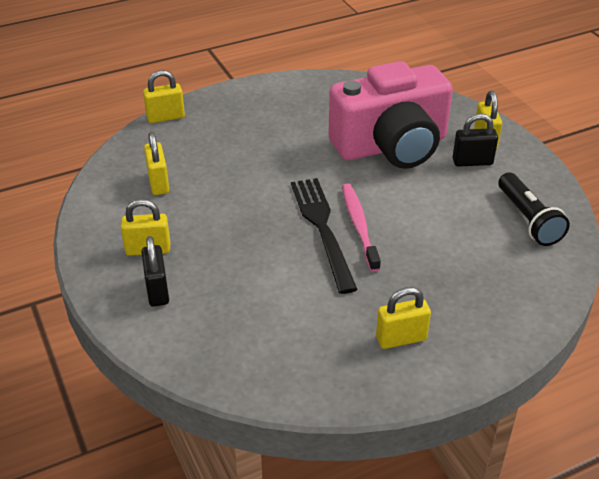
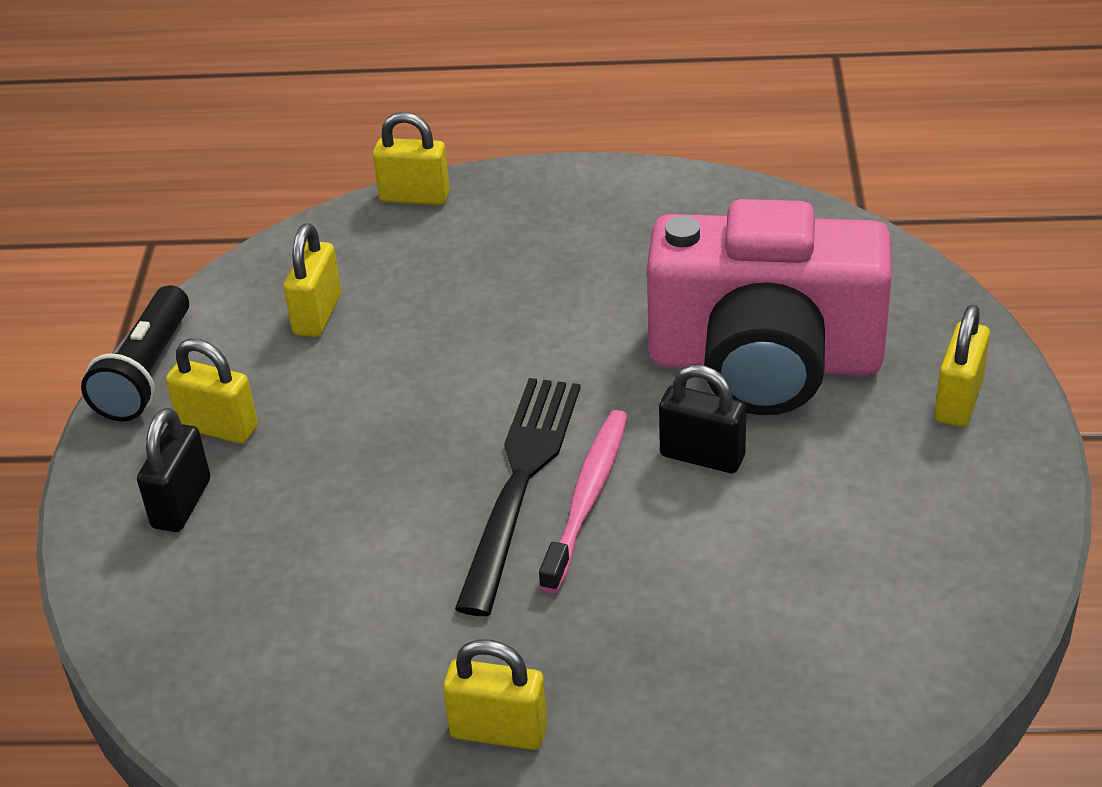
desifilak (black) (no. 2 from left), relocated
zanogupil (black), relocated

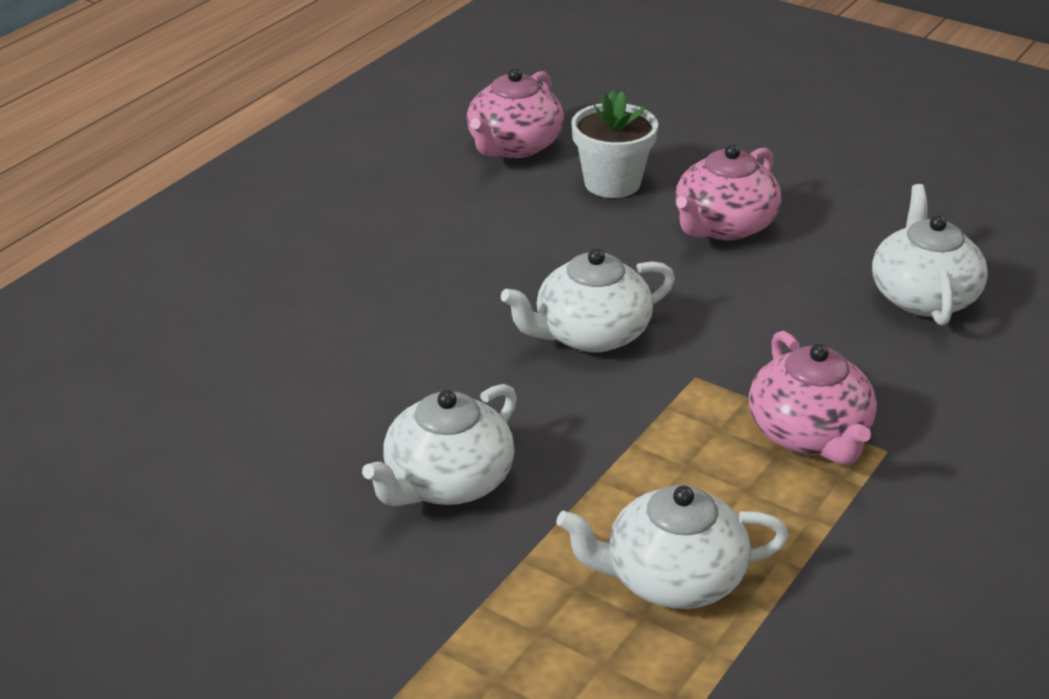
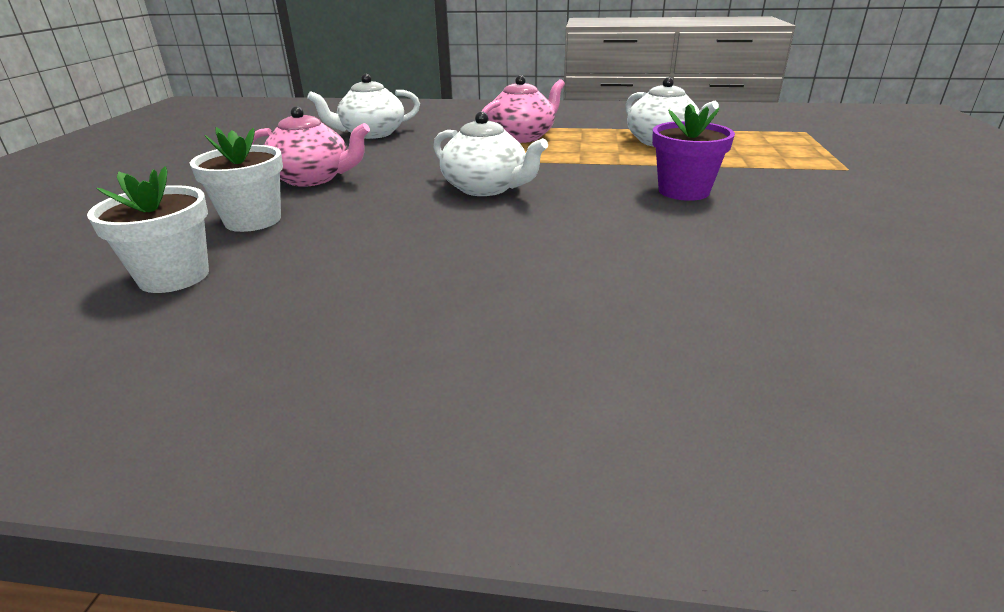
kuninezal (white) (no. 1 from left) -> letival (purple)
kuninezal (pink) (no. 1 from left) -> letival (white) (no. 1 from left)

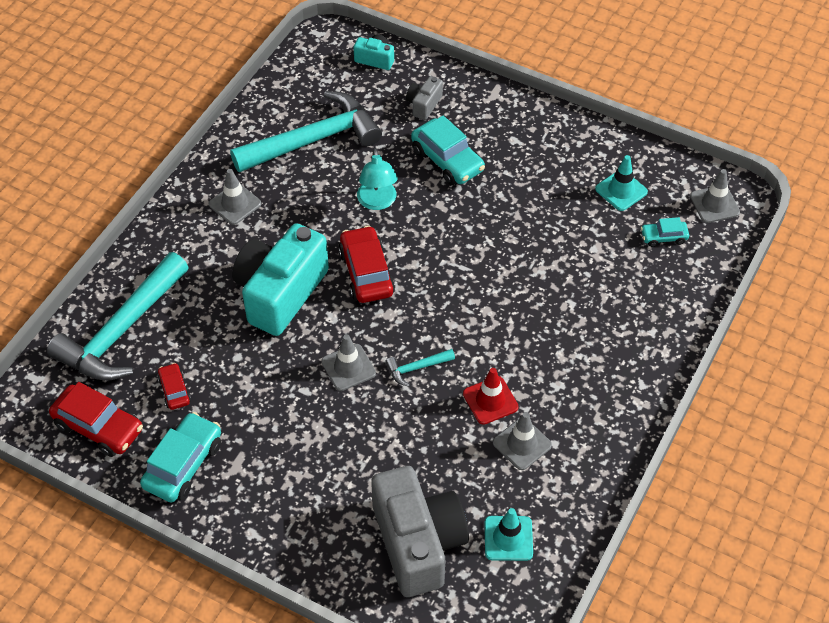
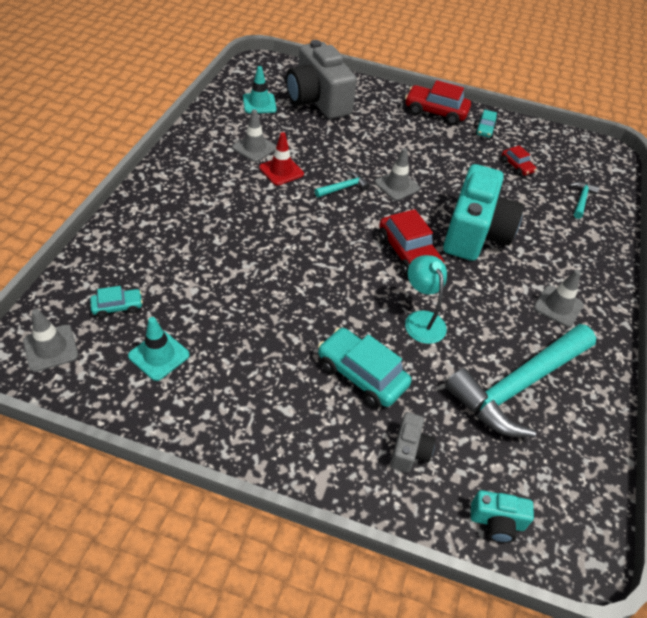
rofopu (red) (no. 1 from left in the first image) -> rofopu (red) (no. 2 from left), relocated
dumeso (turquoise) (no. 1 from left in the first image) -> dumeso (turquoise) (no. 3 from left), x0.41
rofopu (turquoise) (no. 1 from left in the first image) -> rofopu (turquoise) (no. 3 from left), x0.55

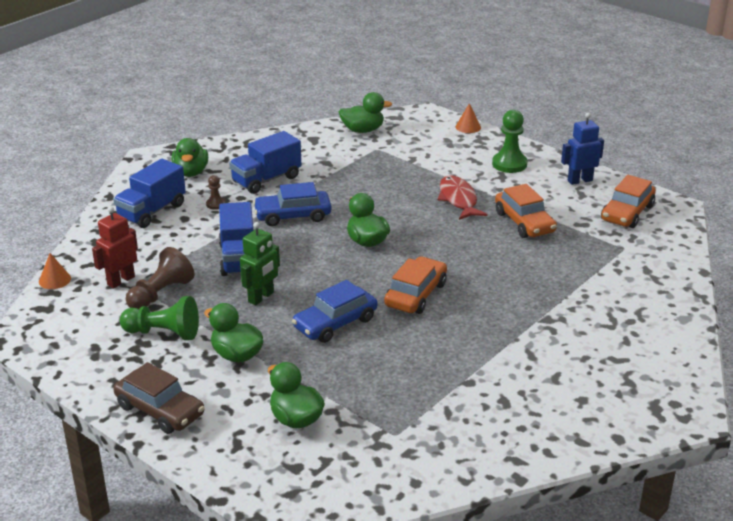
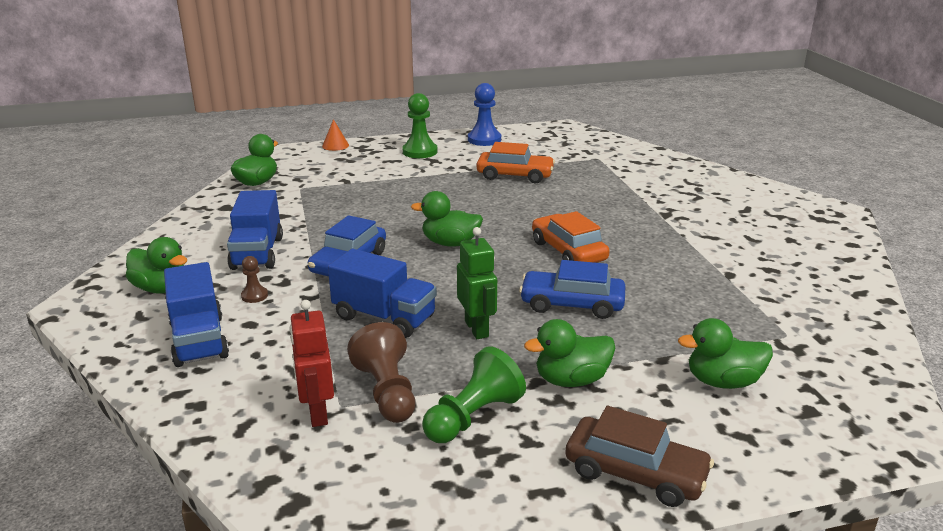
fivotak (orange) (no. 1 from left) -> none
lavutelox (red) -> none
rofopu (orange) (no. 3 from left) -> none
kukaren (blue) -> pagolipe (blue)
rofopu (brown), 45 degrees clockwise
rofopu (blue) (no. 2 from left), 105 degrees clockwise

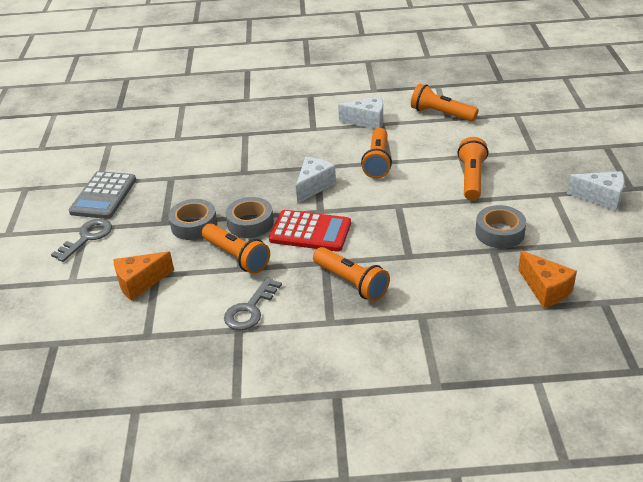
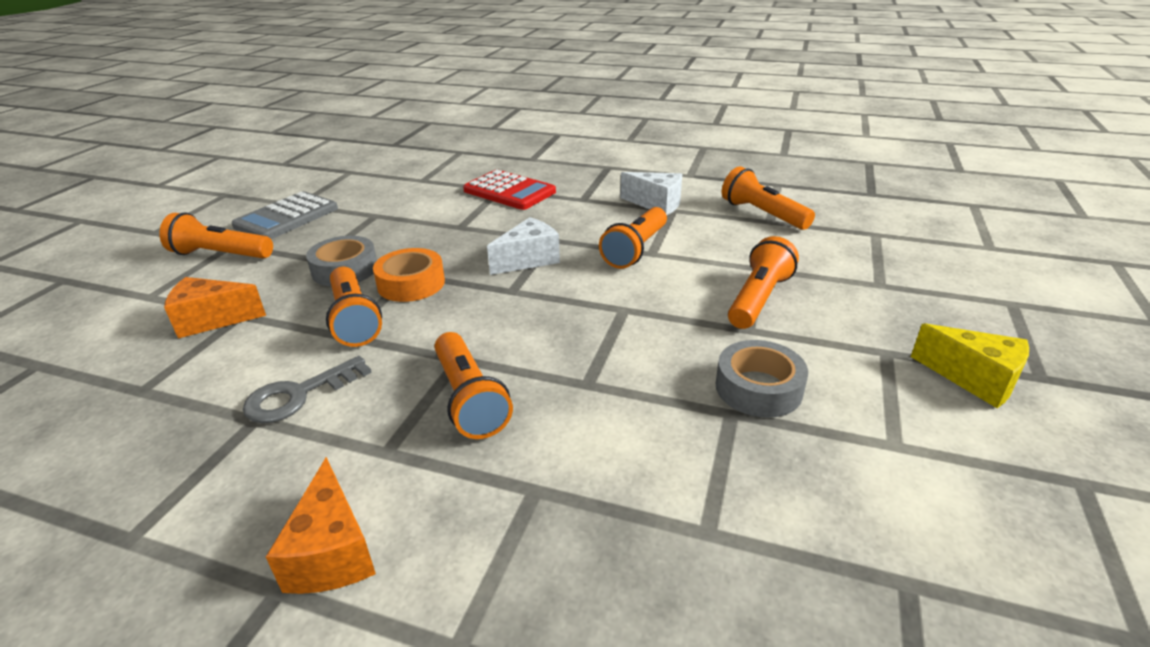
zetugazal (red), relocated
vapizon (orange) (no. 2 from left), relocated
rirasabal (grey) (no. 1 from left) -> zanogupil (orange) (no. 1 from left)
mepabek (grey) (no. 2 from left) -> mepabek (orange)
vapizon (white) (no. 3 from left) -> vapizon (yellow)

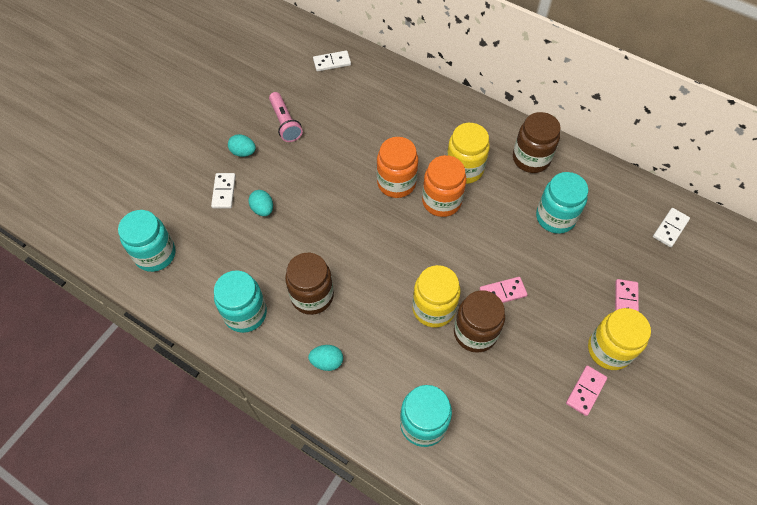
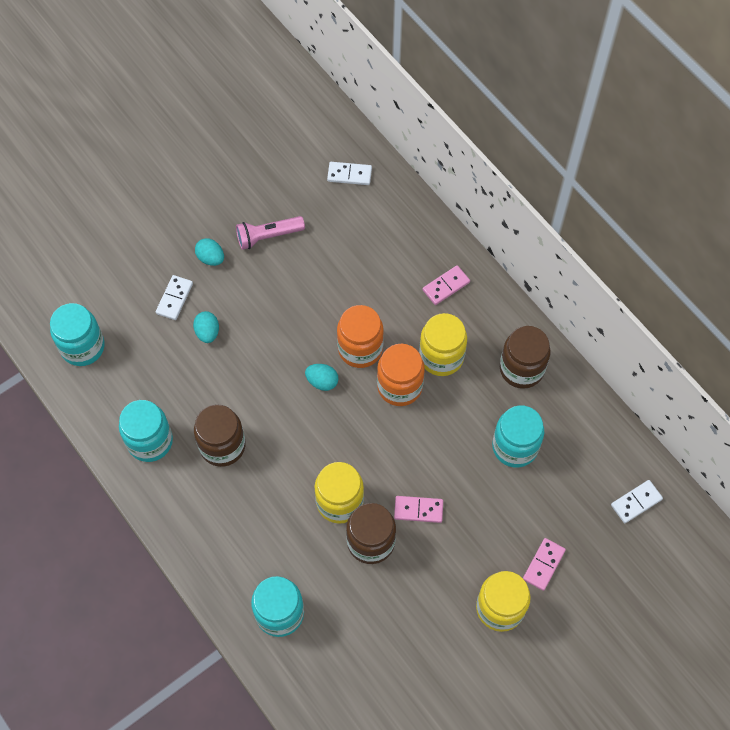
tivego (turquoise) (no. 3 from left), relocated
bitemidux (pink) (no. 2 from left), relocated
zanogupil (pink), 75 degrees clockwise

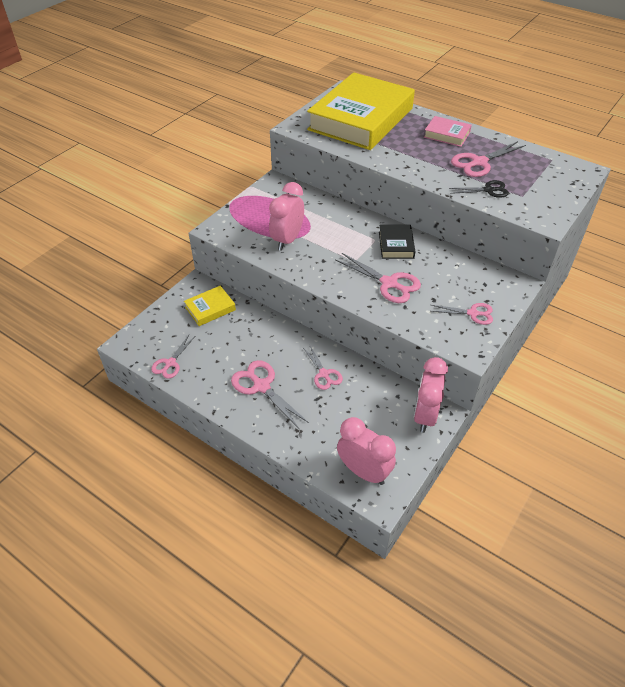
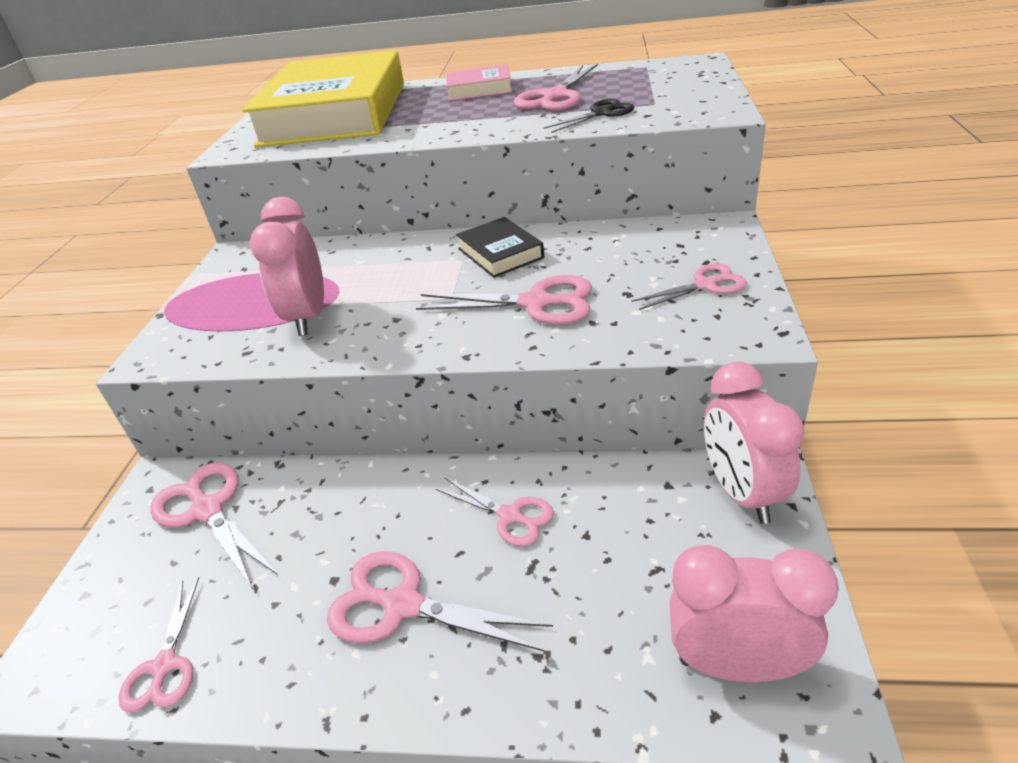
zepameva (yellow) (no. 1 from left) -> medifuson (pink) (no. 2 from left)

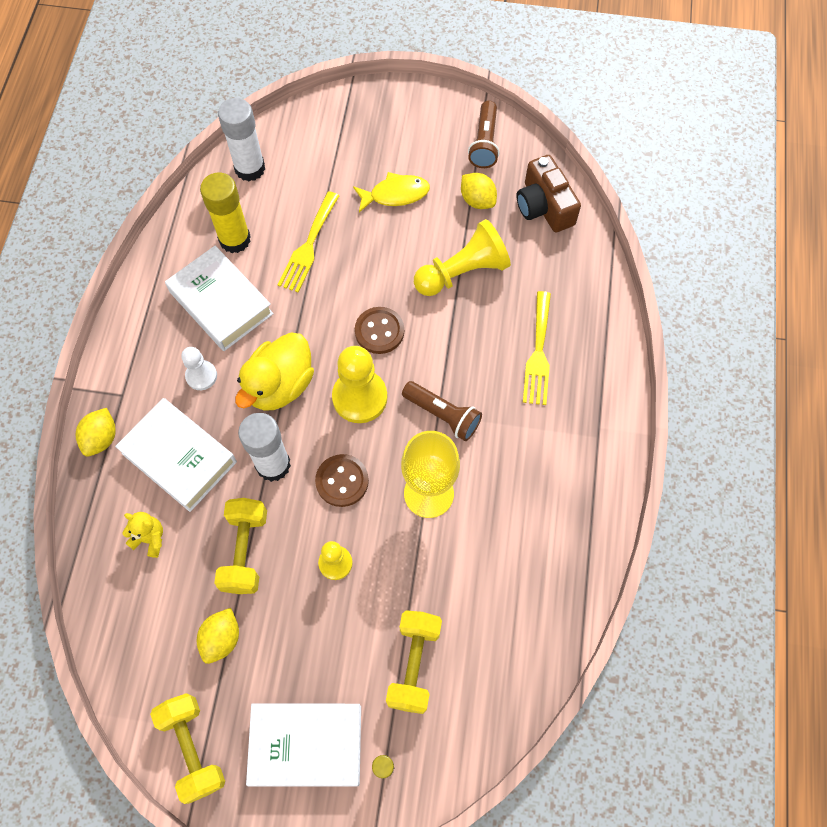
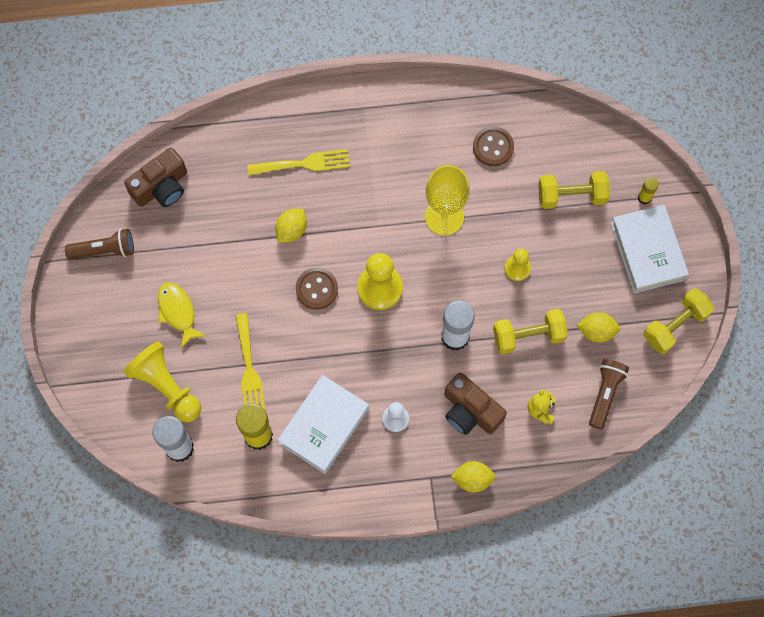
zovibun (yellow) -> none
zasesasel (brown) (no. 1 from left in the first image) -> zasesasel (brown) (no. 2 from left), relocated
zanogupil (brown) (no. 1 from left in the first image) -> zanogupil (brown) (no. 2 from left), relocated
pagolipe (yellow) (no. 3 from left in the first image) -> pagolipe (yellow) (no. 1 from left), relocated
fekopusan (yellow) (no. 3 from left in the first image) -> fekopusan (yellow) (no. 1 from left), relocated
zepameva (white) (no. 1 from left) -> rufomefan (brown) (no. 2 from left)
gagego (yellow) (no. 1 from left), 75 degrees clockwise

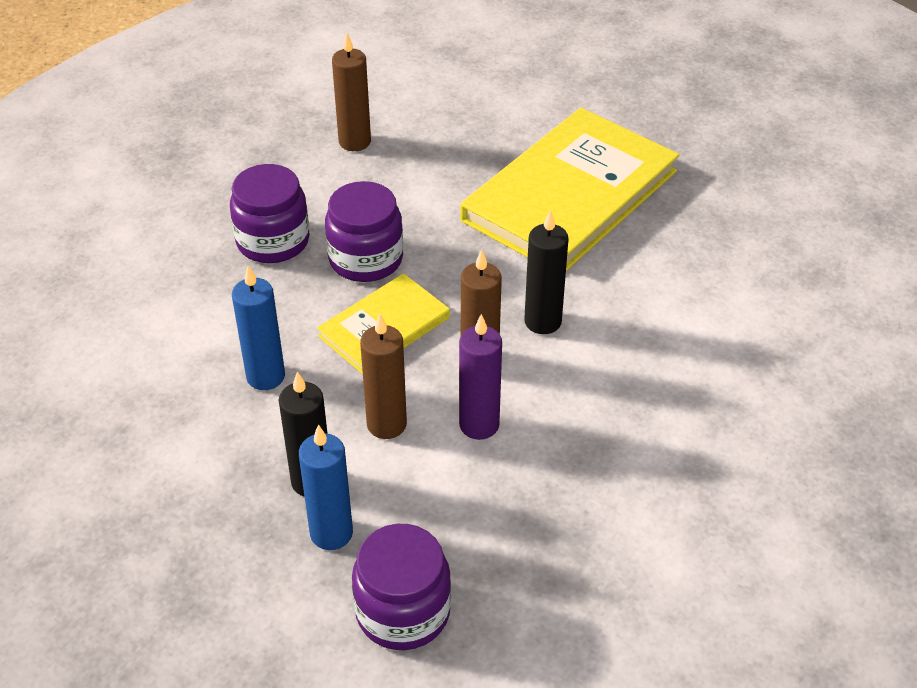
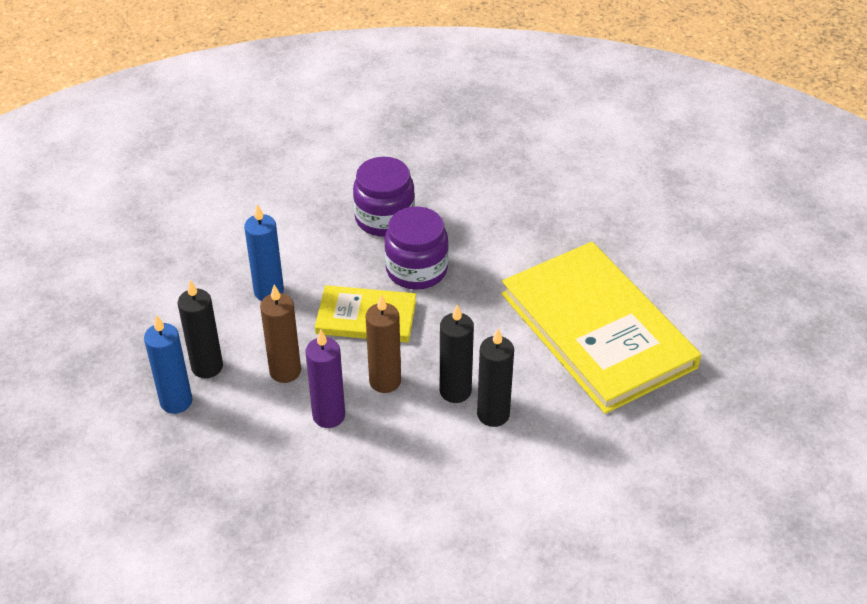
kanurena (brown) (no. 1 from left) -> none
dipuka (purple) (no. 3 from left) -> none
none -> kanurena (black) (no. 3 from left)
zepameva (yellow) (no. 2 from left), 60 degrees clockwise

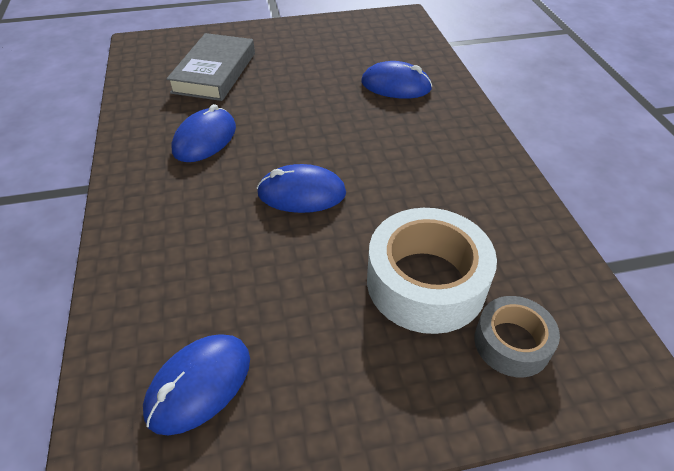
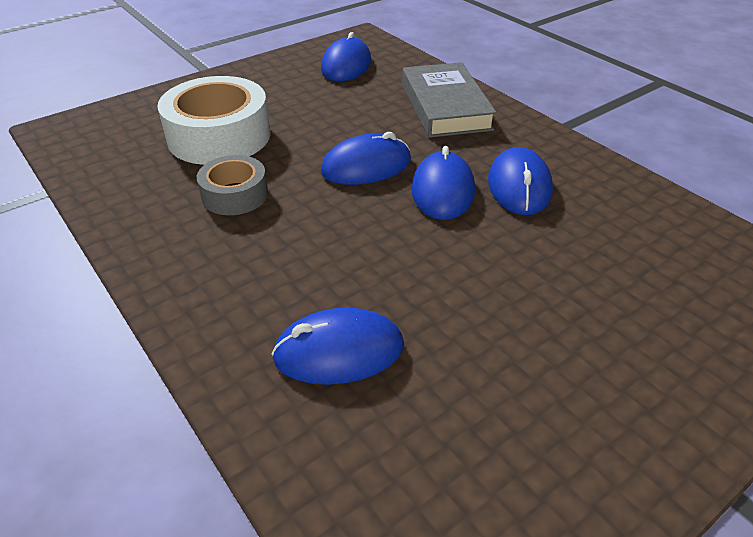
none -> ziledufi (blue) (no. 4 from left)
zepameva (grey), relocated
mepabek (grey), relocated

